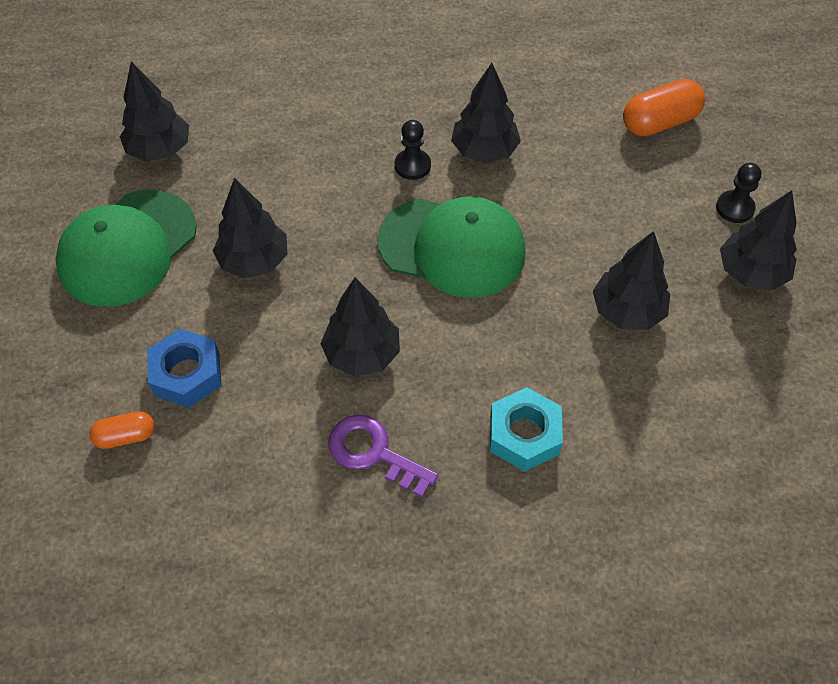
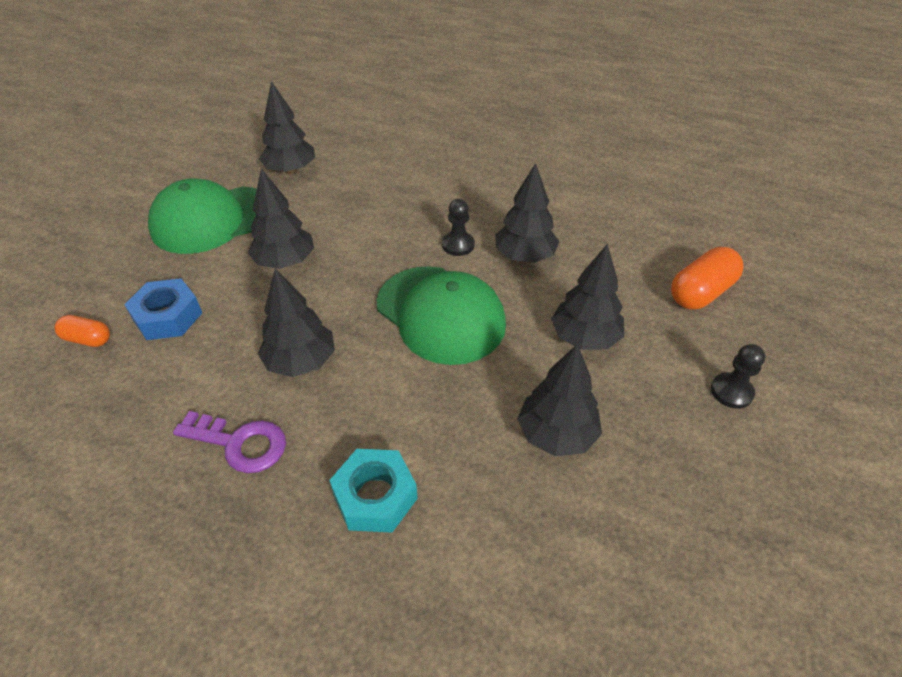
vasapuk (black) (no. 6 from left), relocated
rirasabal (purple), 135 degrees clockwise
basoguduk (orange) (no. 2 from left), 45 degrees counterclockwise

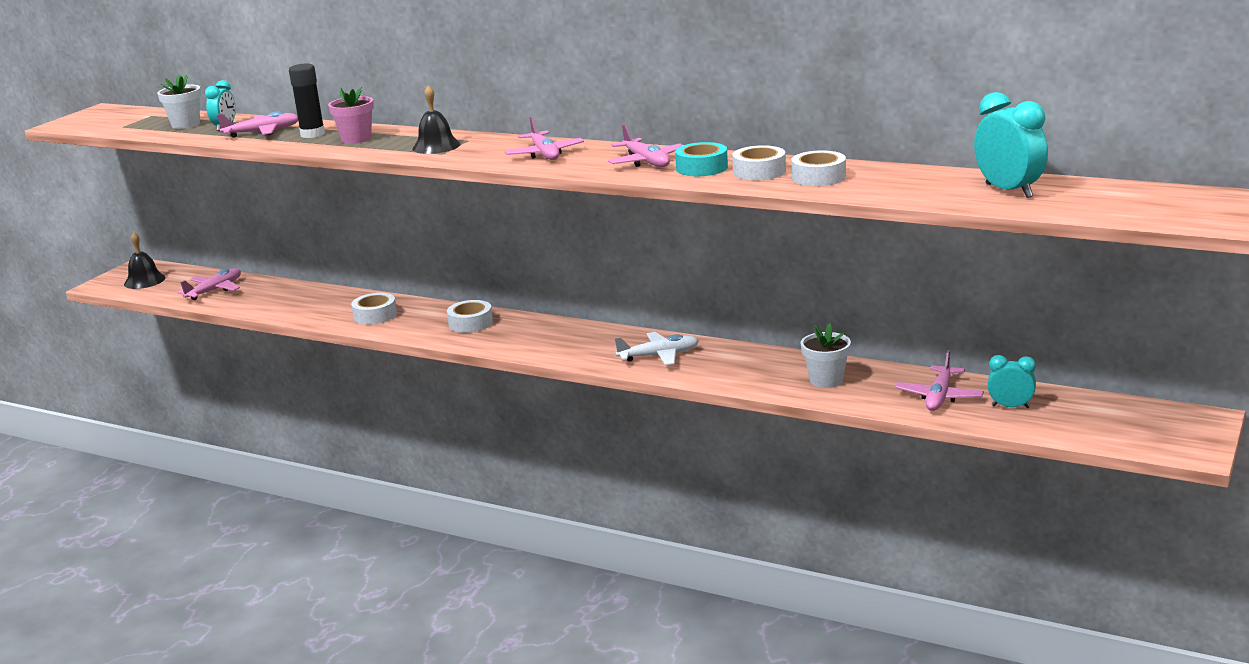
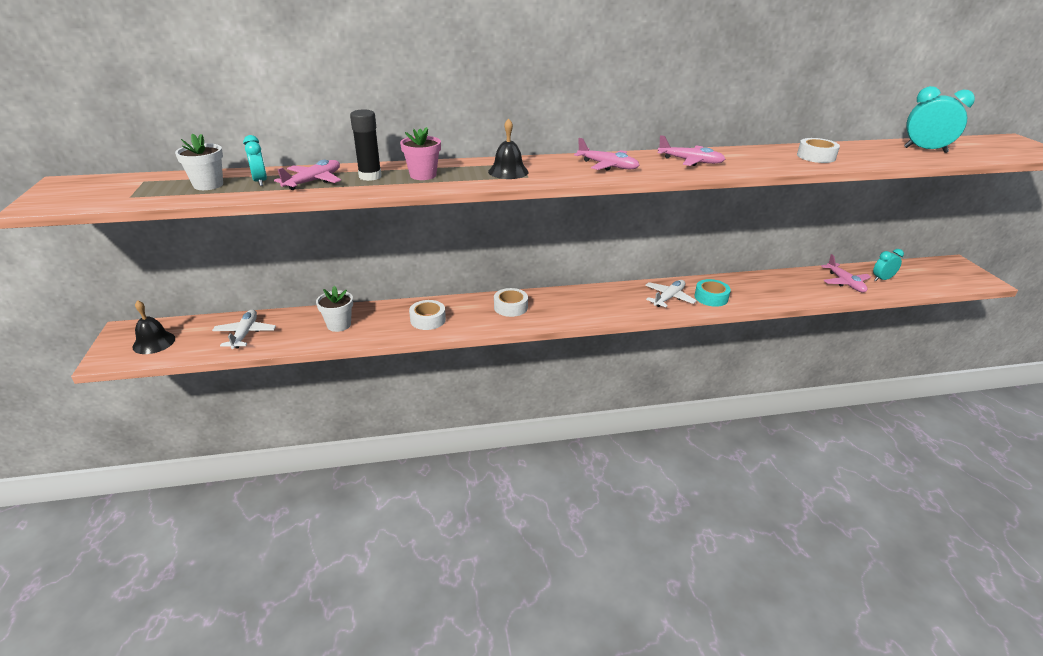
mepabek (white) (no. 3 from left) -> none
mepabek (turquoise), relocated
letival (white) (no. 2 from left), relocated
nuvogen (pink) (no. 1 from left) -> nuvogen (white) (no. 1 from left)

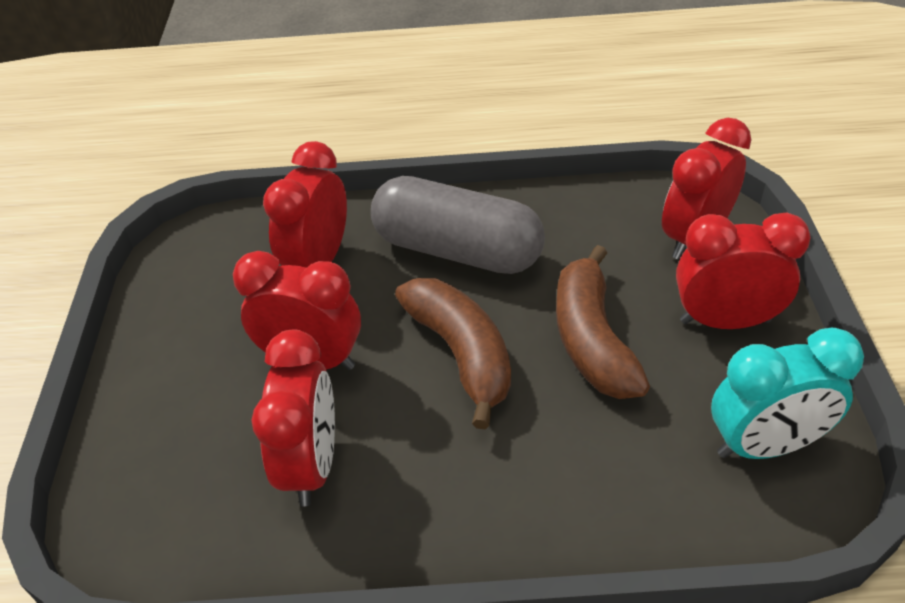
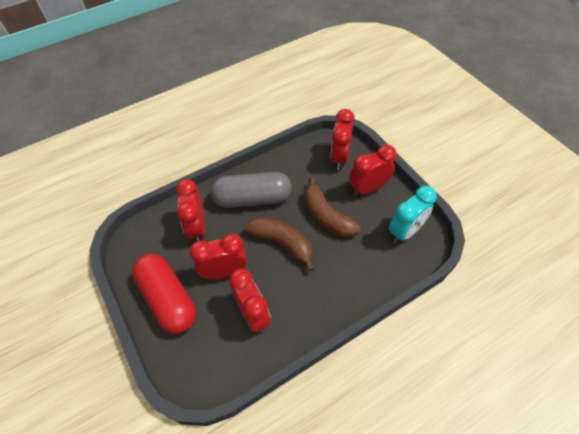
none -> basoguduk (red)

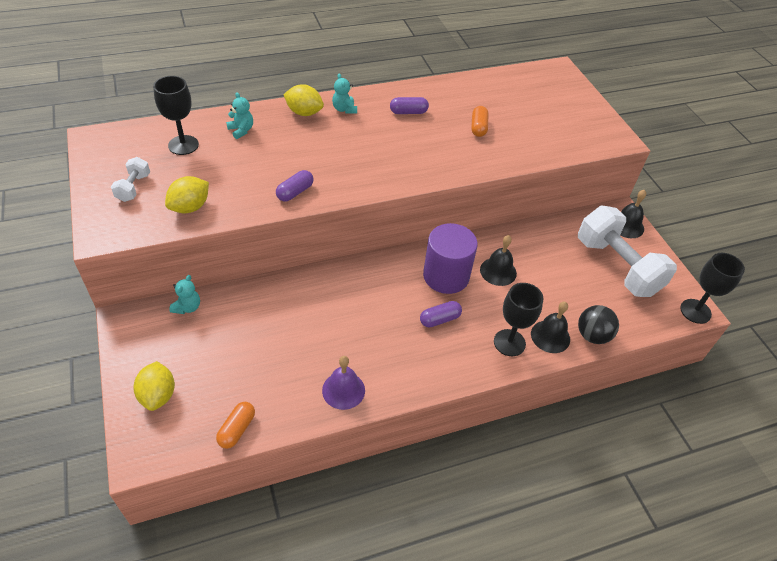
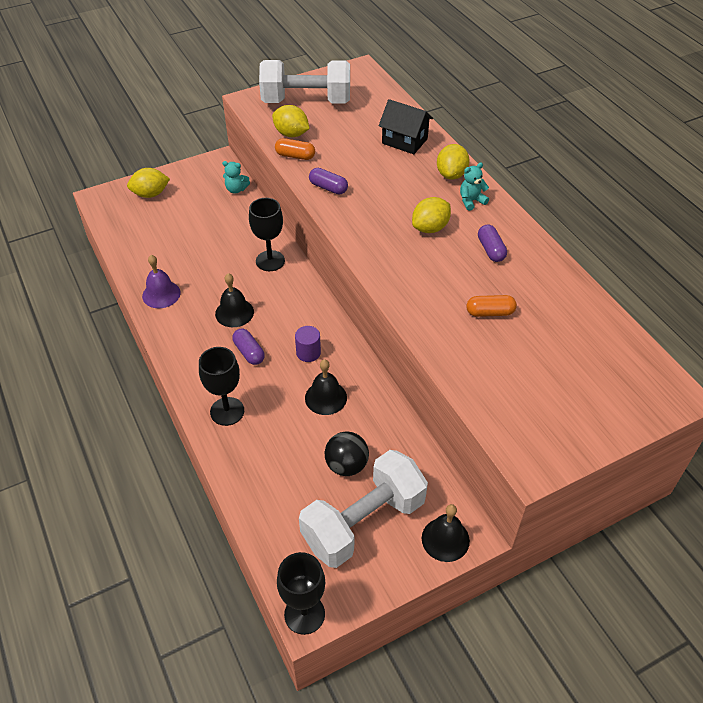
none -> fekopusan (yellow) (no. 3 from left)
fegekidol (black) (no. 1 from left in the first image) -> fegekidol (black) (no. 2 from left), relocated
basoguduk (orange) (no. 1 from left), relocated
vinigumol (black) (no. 2 from left in the first image) -> vinigumol (black) (no. 1 from left), relocated
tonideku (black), relocated
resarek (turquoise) (no. 2 from left) -> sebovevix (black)
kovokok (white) (no. 1 from left), x2.27
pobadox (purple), x0.49

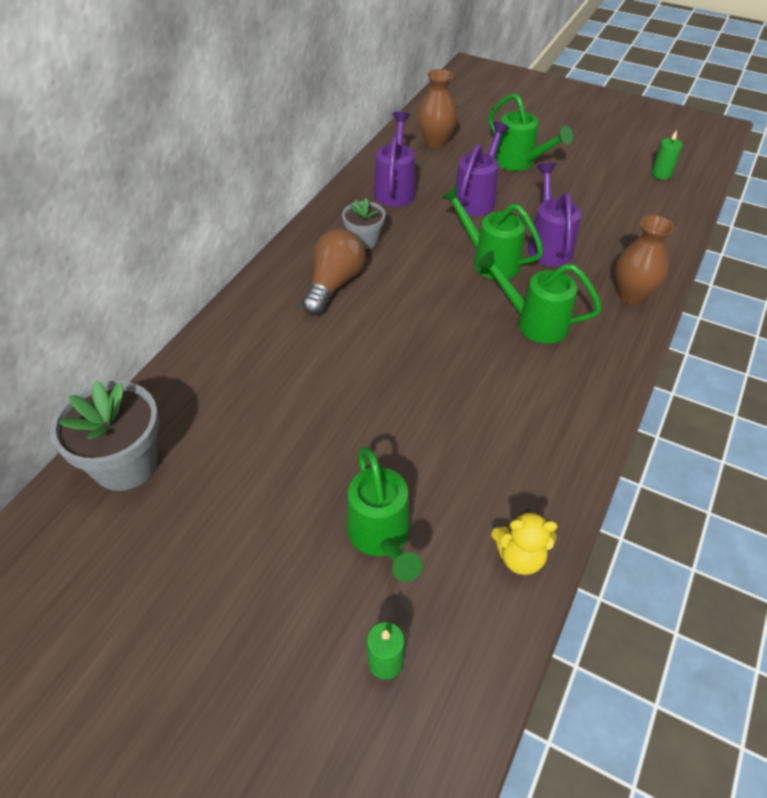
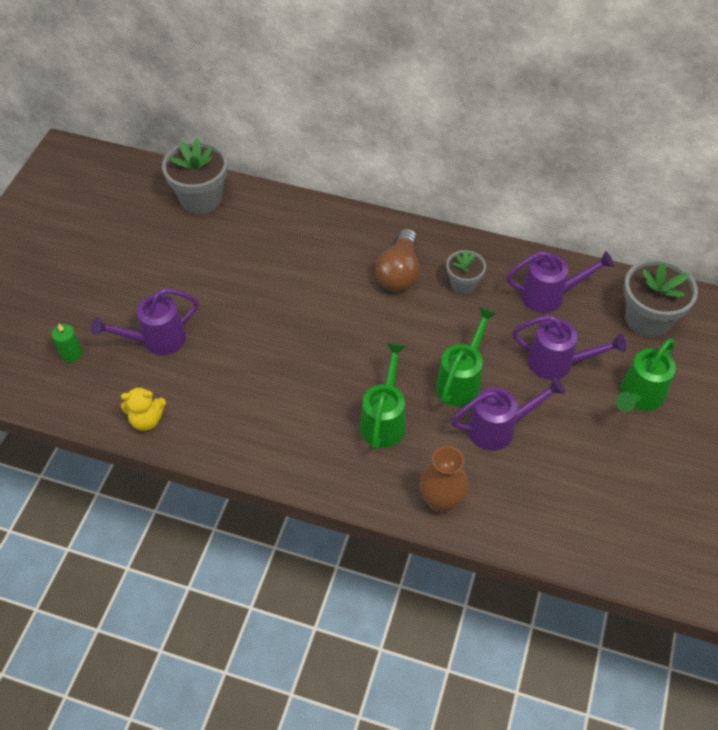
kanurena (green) (no. 2 from left) -> none
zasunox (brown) (no. 1 from left) -> letival (grey) (no. 3 from left)
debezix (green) (no. 1 from left) -> debezix (purple) (no. 1 from left)
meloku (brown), 90 degrees clockwise
resarek (yellow), 90 degrees counterclockwise

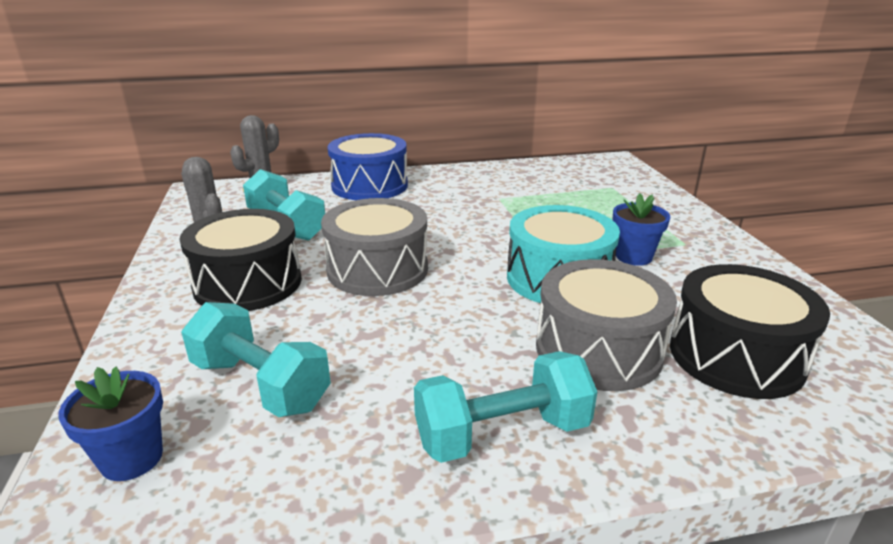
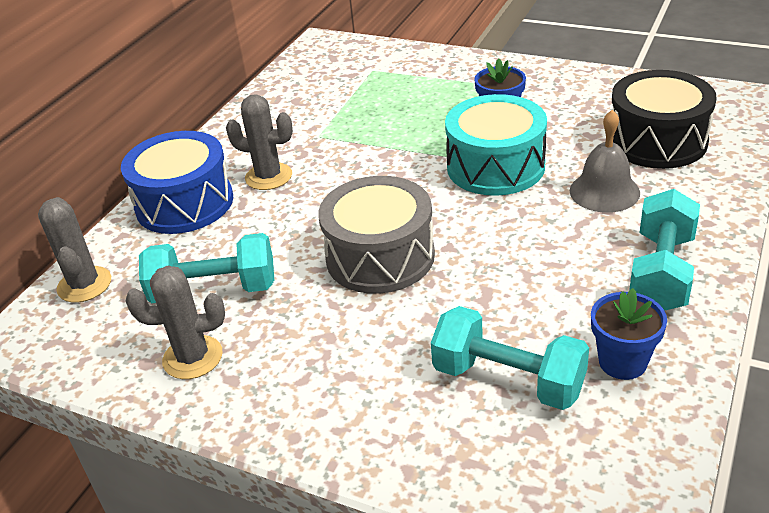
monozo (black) (no. 1 from left) -> none
none -> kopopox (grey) (no. 3 from left)
letival (blue) (no. 1 from left in the first image) -> letival (blue) (no. 2 from left), relocated
monozo (grey) (no. 2 from left) -> vinigumol (grey)
kovokok (turquoise) (no. 1 from left in the first image) -> kovokok (turquoise) (no. 2 from left), 45 degrees clockwise

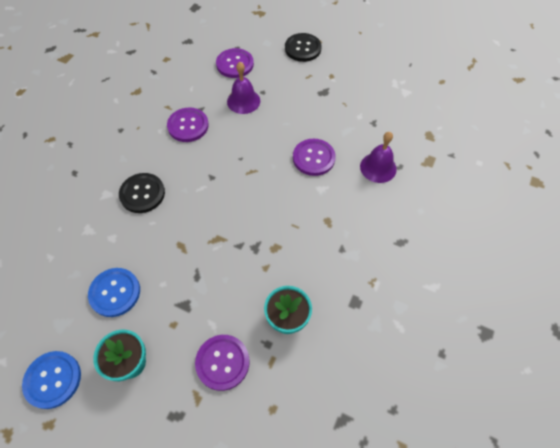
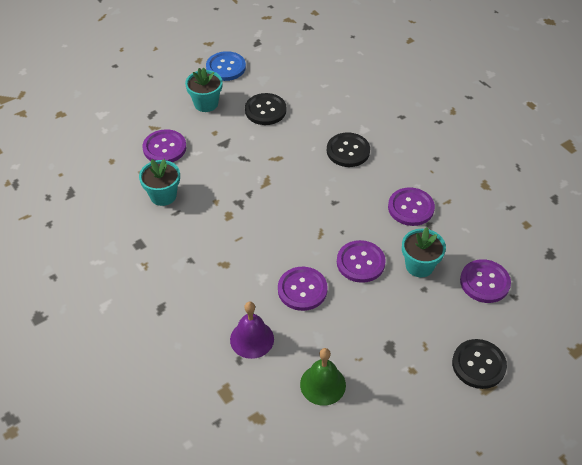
none -> vinigumol (green)
none -> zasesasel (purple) (no. 3 from left)
vinigumol (purple) (no. 1 from left) -> letival (turquoise) (no. 3 from left)
zasesasel (blue) (no. 2 from left) -> zasesasel (black) (no. 1 from left)

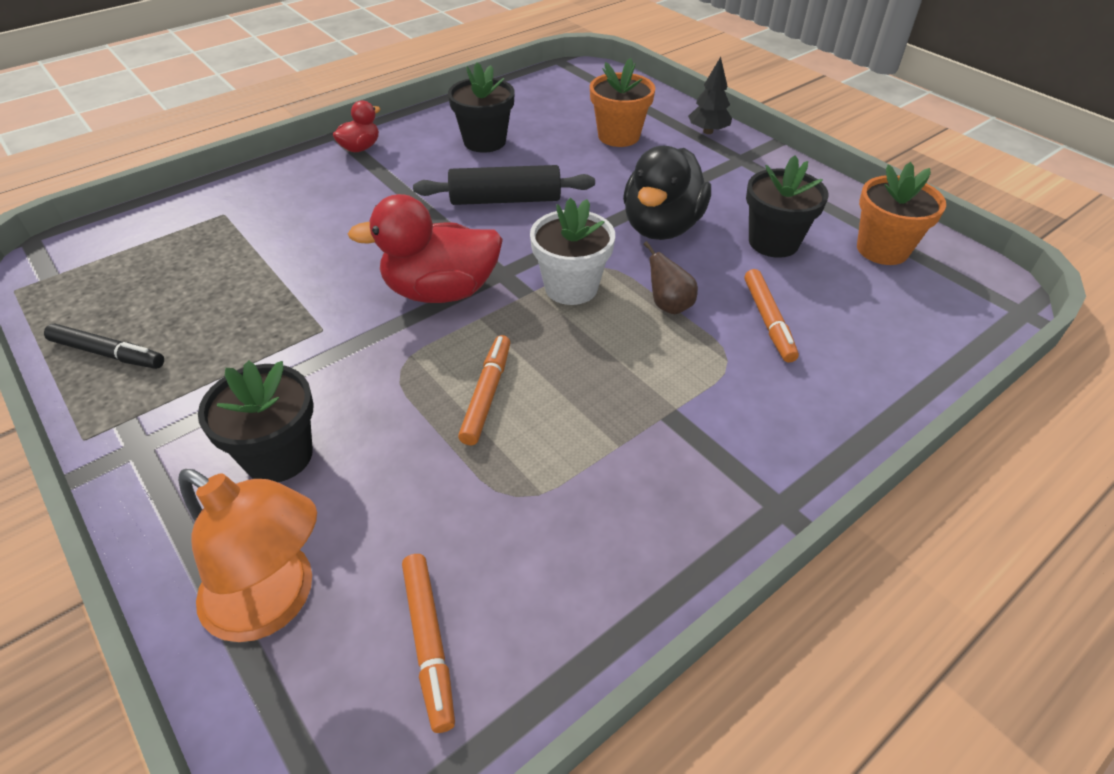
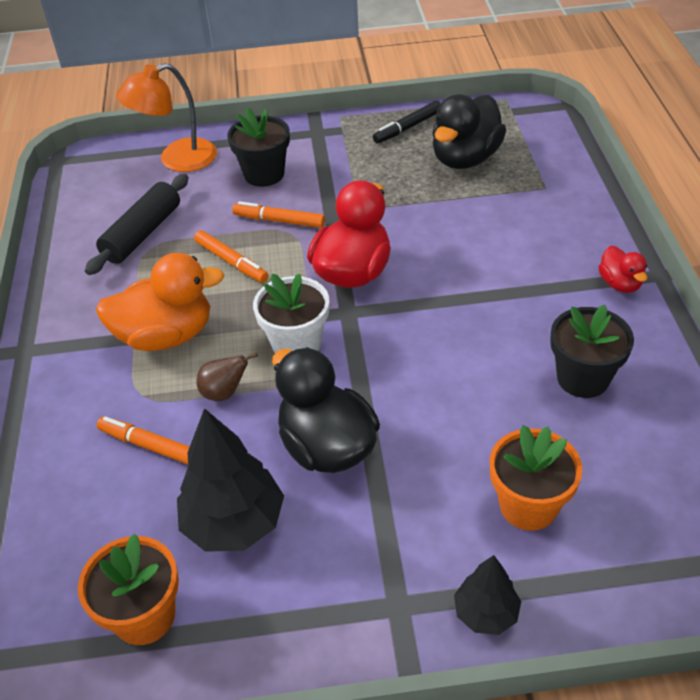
none -> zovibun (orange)
none -> zovibun (black) (no. 2 from left)
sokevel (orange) (no. 1 from left in the first image) -> sokevel (orange) (no. 3 from left), relocated
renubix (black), relocated
letival (black) (no. 3 from left) -> vasapuk (black) (no. 1 from left)

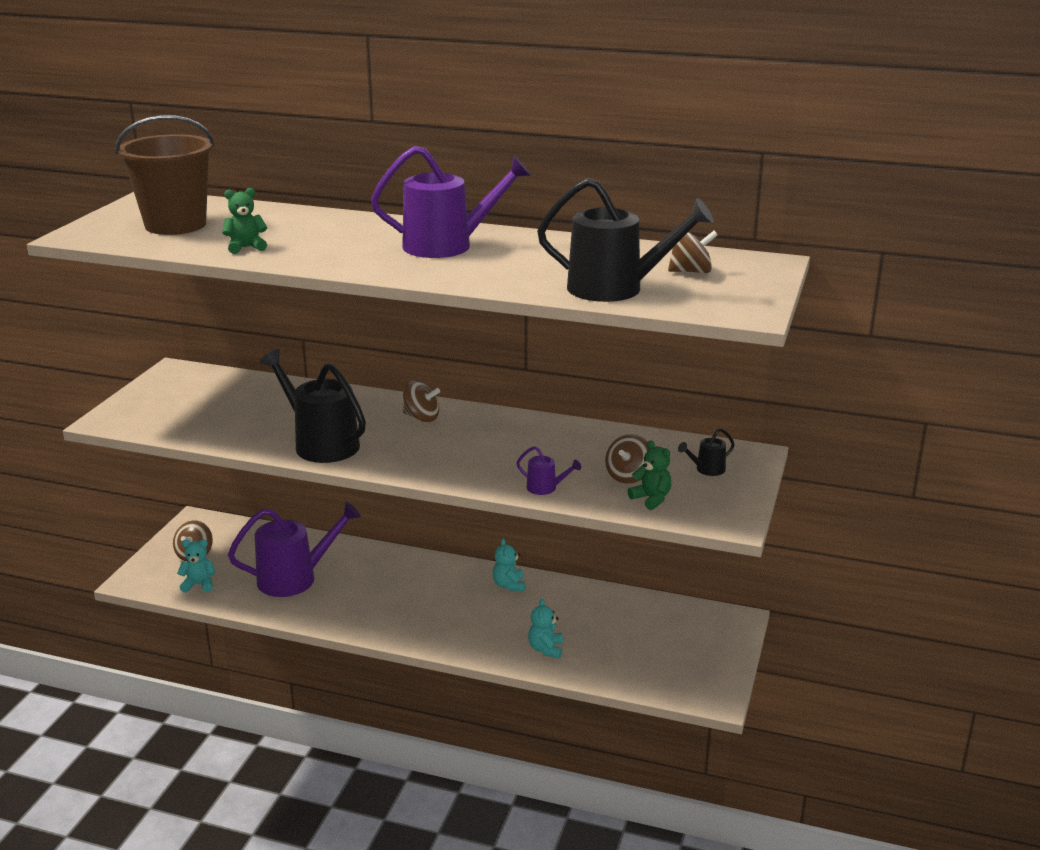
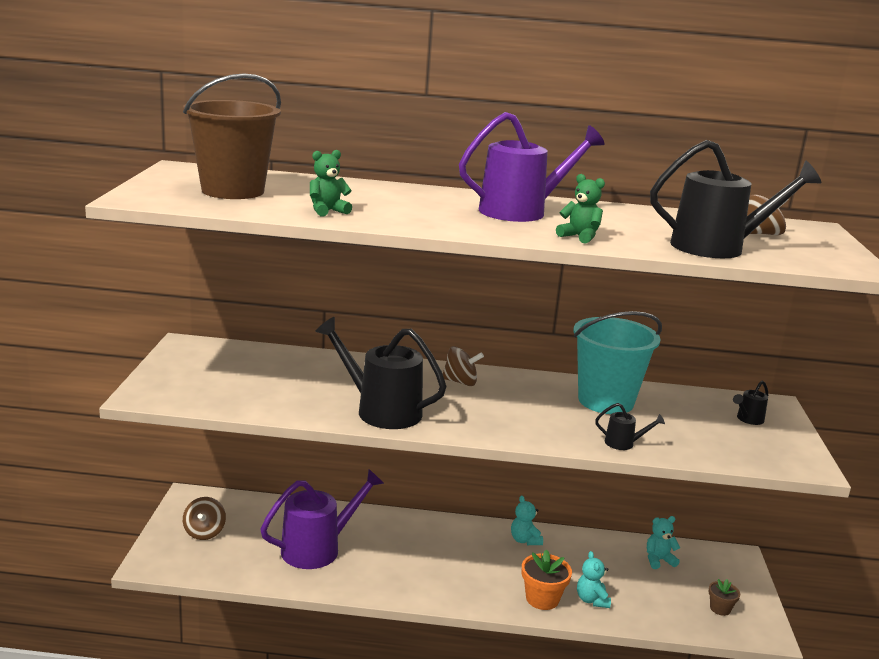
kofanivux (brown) (no. 3 from left) -> none
none -> letival (orange)
none -> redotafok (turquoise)
none -> letival (brown)
resarek (turquoise) (no. 1 from left in the first image) -> resarek (turquoise) (no. 3 from left), relocated
resarek (green) (no. 2 from left), relocated
debezix (purple) (no. 3 from left) -> debezix (black) (no. 2 from left)

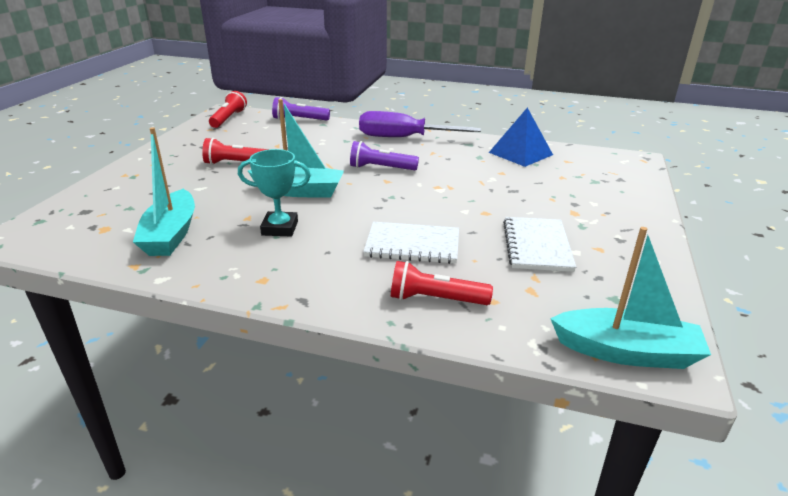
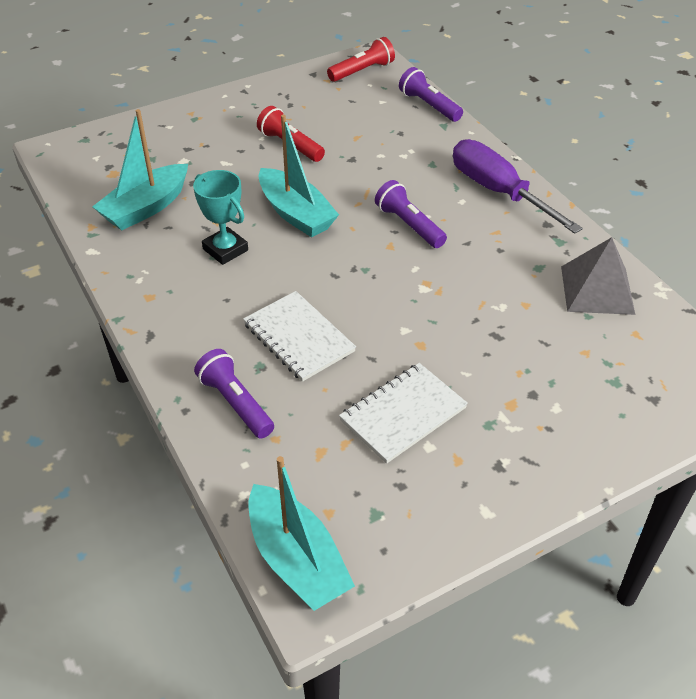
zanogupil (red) (no. 3 from left) -> zanogupil (purple) (no. 1 from left)
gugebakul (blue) -> gugebakul (grey)

